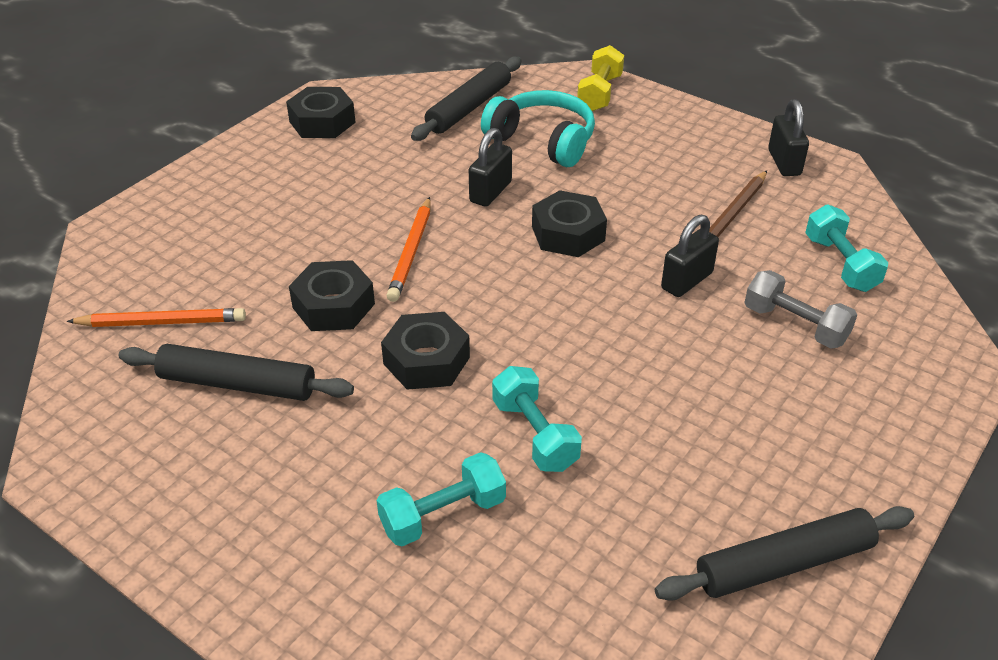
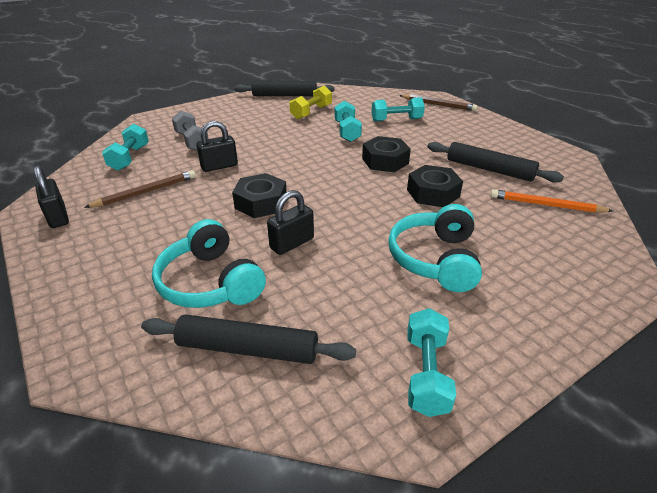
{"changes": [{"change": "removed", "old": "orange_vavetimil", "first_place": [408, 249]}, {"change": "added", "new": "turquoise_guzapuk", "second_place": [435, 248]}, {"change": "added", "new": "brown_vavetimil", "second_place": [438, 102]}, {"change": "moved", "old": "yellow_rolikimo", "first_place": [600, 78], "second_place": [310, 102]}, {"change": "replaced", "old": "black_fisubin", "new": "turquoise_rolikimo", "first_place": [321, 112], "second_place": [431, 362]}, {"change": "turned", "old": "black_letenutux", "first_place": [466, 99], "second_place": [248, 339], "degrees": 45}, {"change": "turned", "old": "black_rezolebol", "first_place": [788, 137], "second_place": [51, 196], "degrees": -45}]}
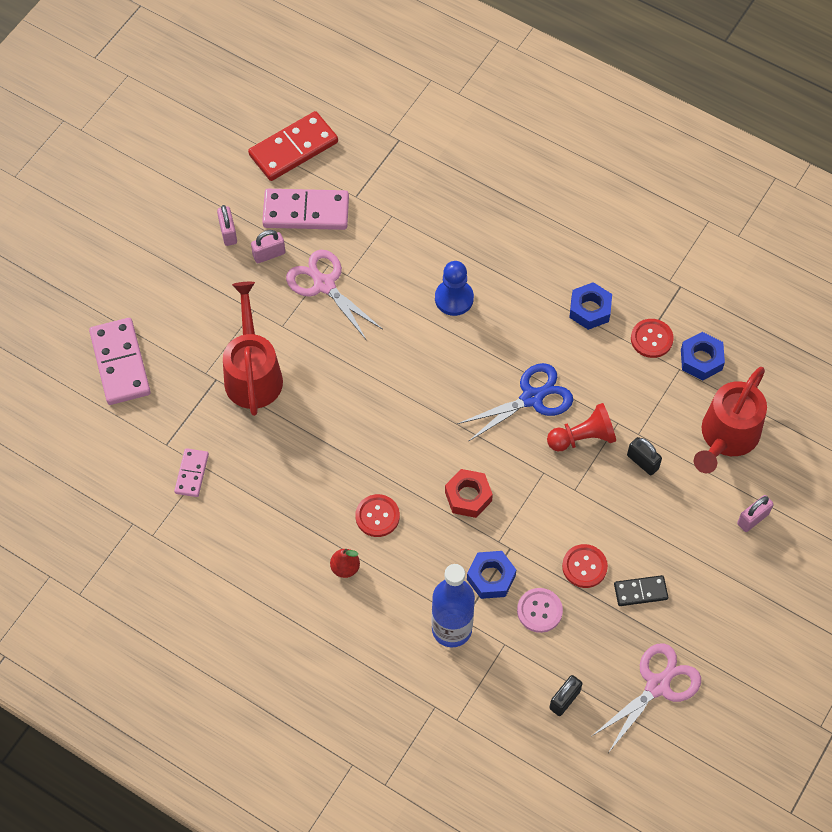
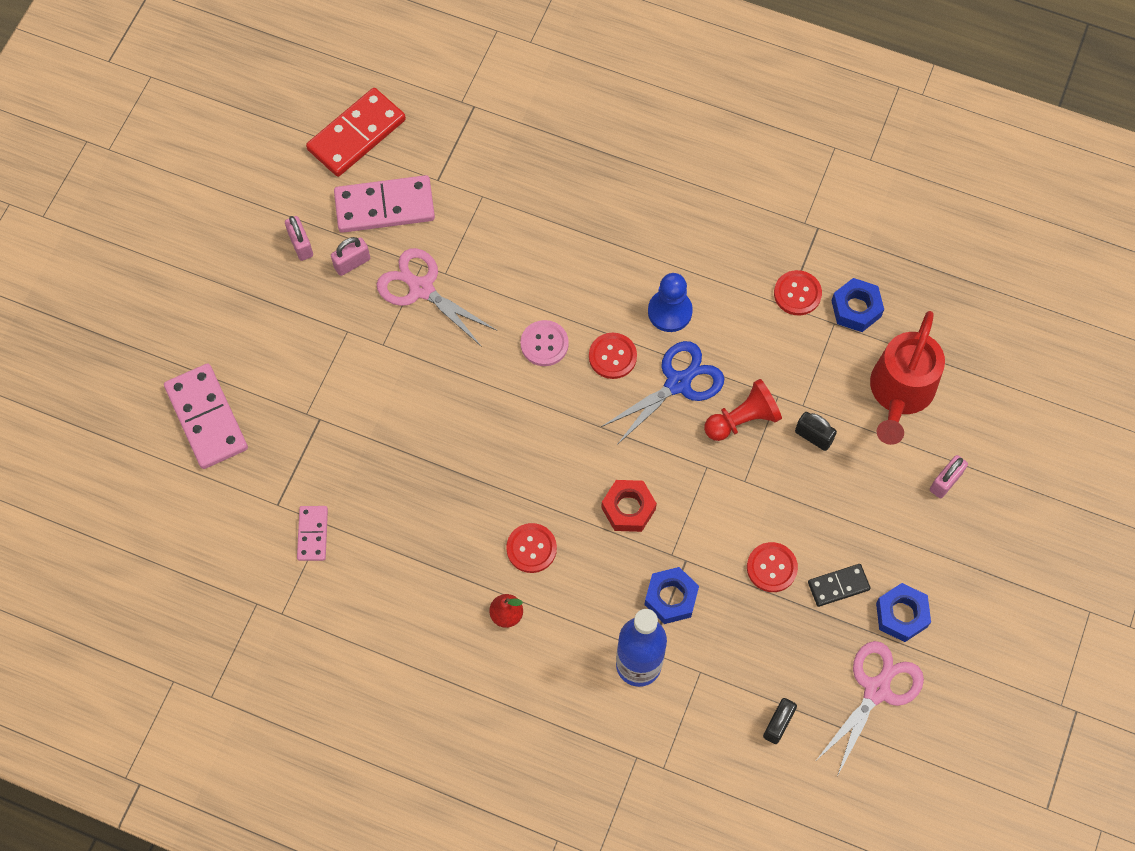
{"changes": [{"change": "removed", "old": "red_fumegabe", "first_place": [253, 349]}, {"change": "added", "new": "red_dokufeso", "second_place": [613, 356]}, {"change": "moved", "old": "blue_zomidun", "first_place": [454, 288], "second_place": [670, 302]}, {"change": "moved", "old": "pink_dokufeso", "first_place": [540, 610], "second_place": [544, 343]}, {"change": "moved", "old": "blue_fisubin", "first_place": [590, 306], "second_place": [903, 612]}]}
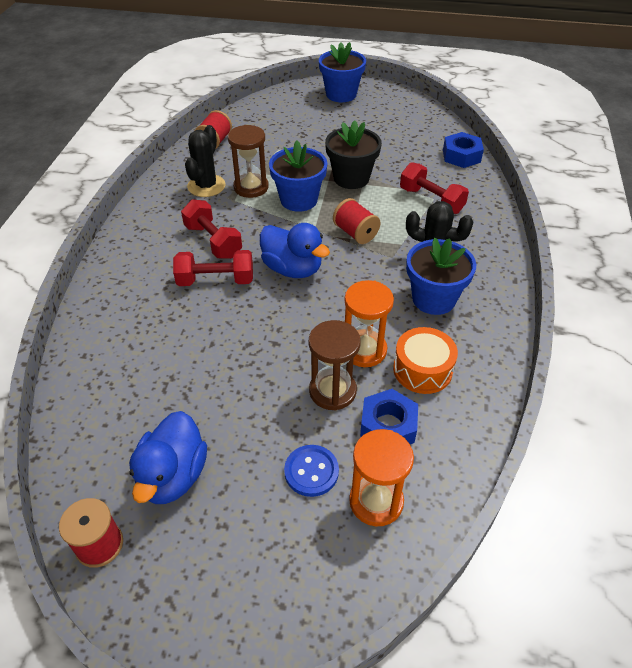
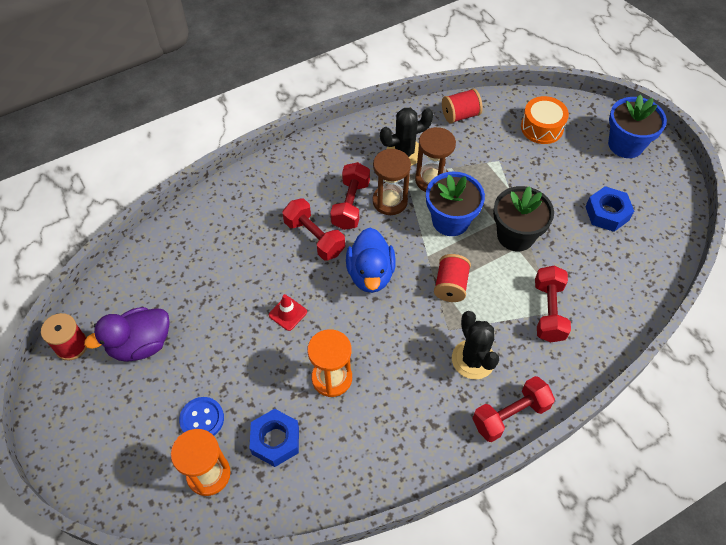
{"changes": [{"change": "removed", "old": "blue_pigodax", "first_place": [441, 276]}, {"change": "added", "new": "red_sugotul", "second_place": [288, 312]}, {"change": "added", "new": "red_rolikimo", "second_place": [513, 409]}, {"change": "moved", "old": "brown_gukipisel", "first_place": [335, 365], "second_place": [391, 182]}, {"change": "moved", "old": "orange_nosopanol", "first_place": [425, 360], "second_place": [545, 120]}, {"change": "moved", "old": "blue_fisubin", "first_place": [463, 150], "second_place": [609, 209]}, {"change": "recoloured", "old": "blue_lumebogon", "new": "purple_lumebogon", "first_place": [168, 457], "second_place": [127, 334]}]}
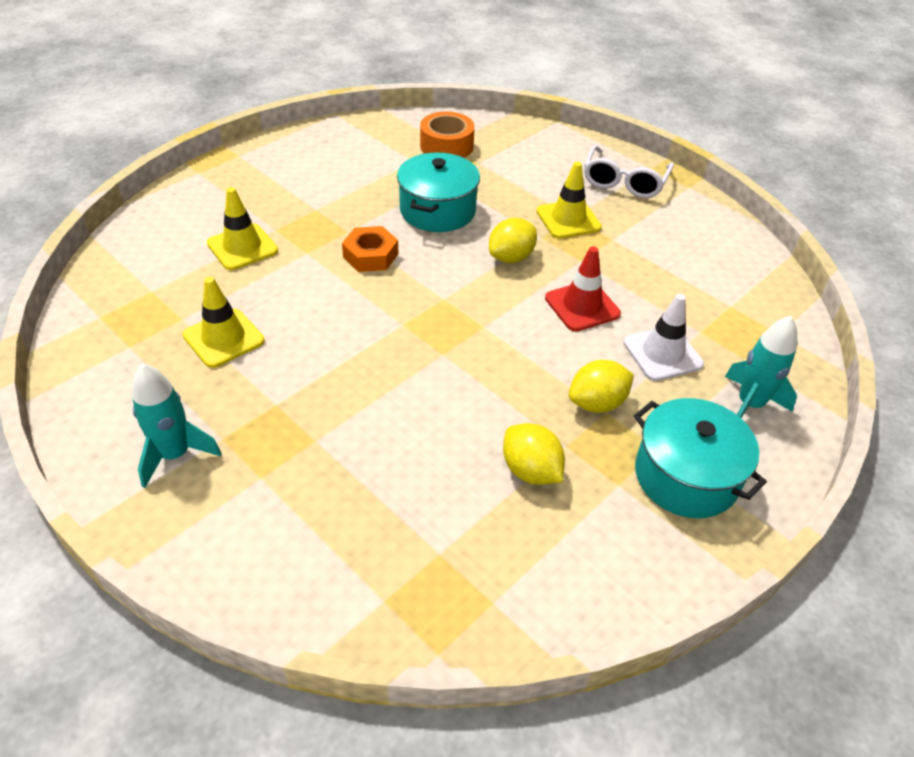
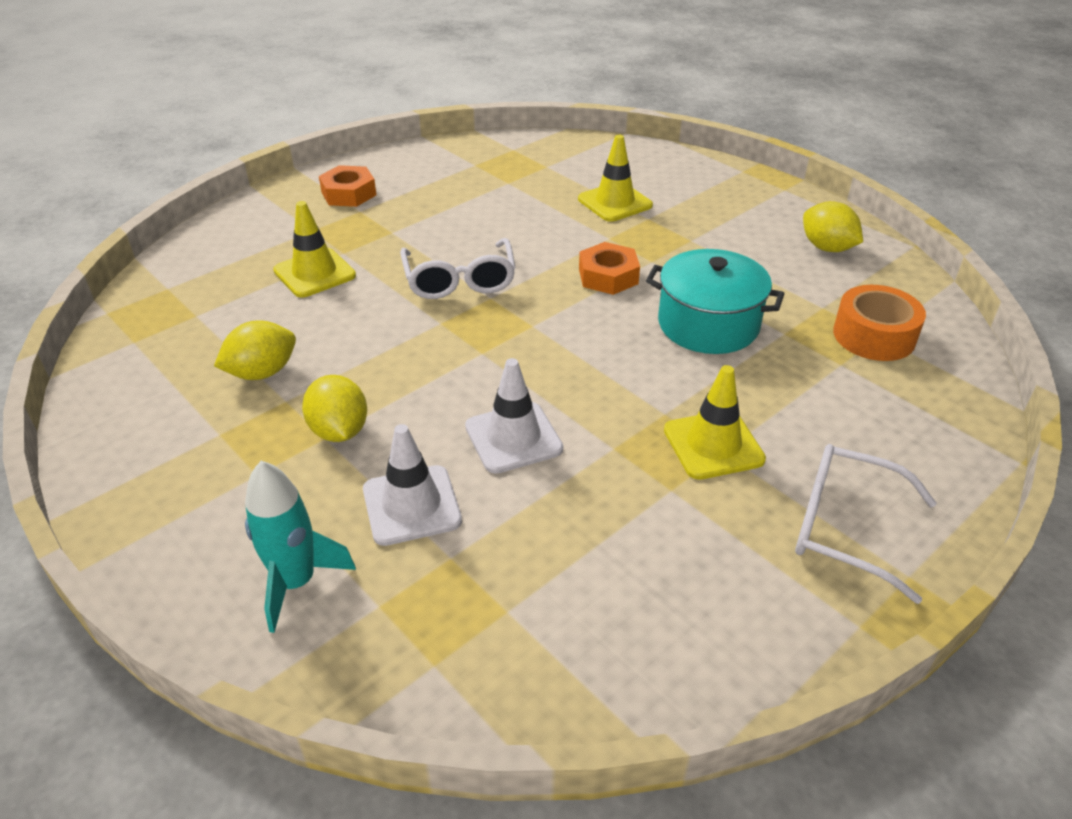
{"changes": [{"change": "removed", "old": "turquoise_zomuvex", "first_place": [700, 458]}, {"change": "added", "new": "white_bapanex", "second_place": [458, 268]}, {"change": "moved", "old": "yellow_sugotul", "first_place": [223, 322], "second_place": [314, 249]}, {"change": "moved", "old": "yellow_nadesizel", "first_place": [513, 240], "second_place": [833, 226]}, {"change": "replaced", "old": "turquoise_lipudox", "new": "orange_fisubin", "first_place": [177, 425], "second_place": [347, 186]}, {"change": "recoloured", "old": "red_sugotul", "new": "white_sugotul", "first_place": [583, 288], "second_place": [514, 416]}]}
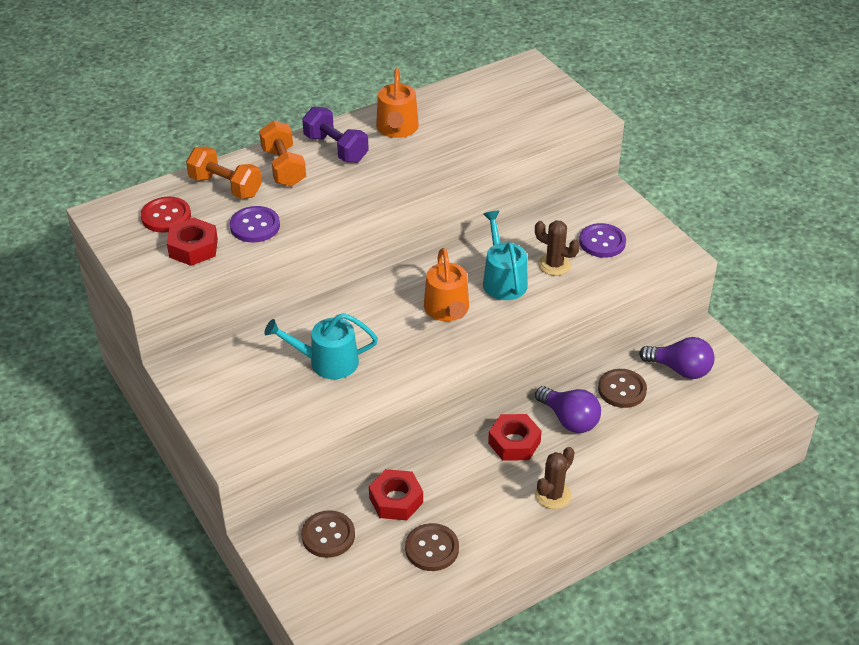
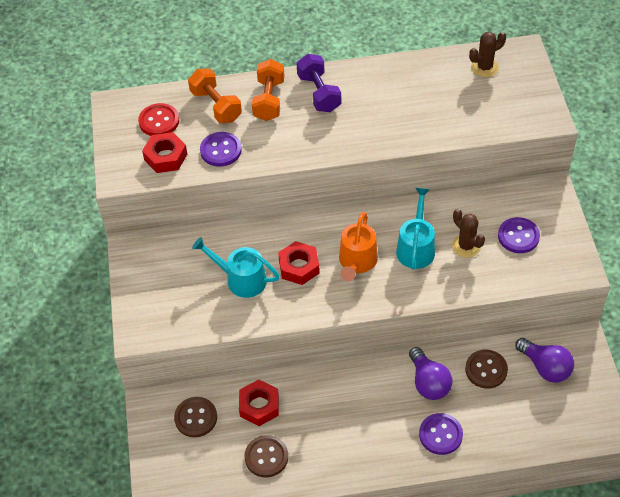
{"changes": [{"change": "removed", "old": "orange_fumegabe", "first_place": [397, 103]}, {"change": "added", "new": "purple_dokufeso", "second_place": [441, 434]}, {"change": "moved", "old": "red_fisubin", "first_place": [515, 437], "second_place": [299, 263]}, {"change": "moved", "old": "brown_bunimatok", "first_place": [555, 478], "second_place": [487, 54]}]}
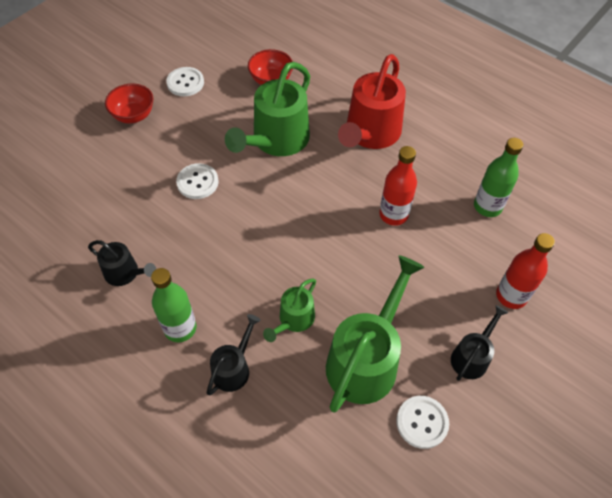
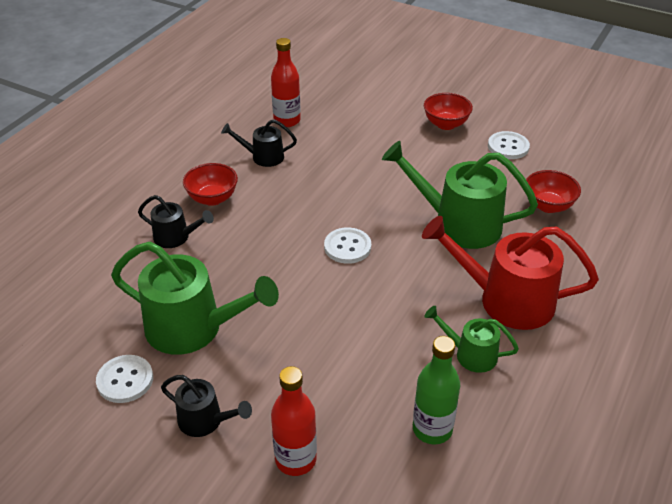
{"changes": [{"change": "moved", "old": "white_dokufeso", "first_place": [197, 181], "second_place": [347, 245]}, {"change": "moved", "old": "green_fumegabe", "first_place": [289, 310], "second_place": [471, 339]}, {"change": "moved", "old": "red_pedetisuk", "first_place": [398, 186], "second_place": [286, 82]}, {"change": "replaced", "old": "green_pedetisuk", "new": "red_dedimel", "first_place": [174, 305], "second_place": [210, 184]}, {"change": "turned", "old": "black_fumegabe", "first_place": [122, 263], "second_place": [259, 143], "degrees": 75}]}
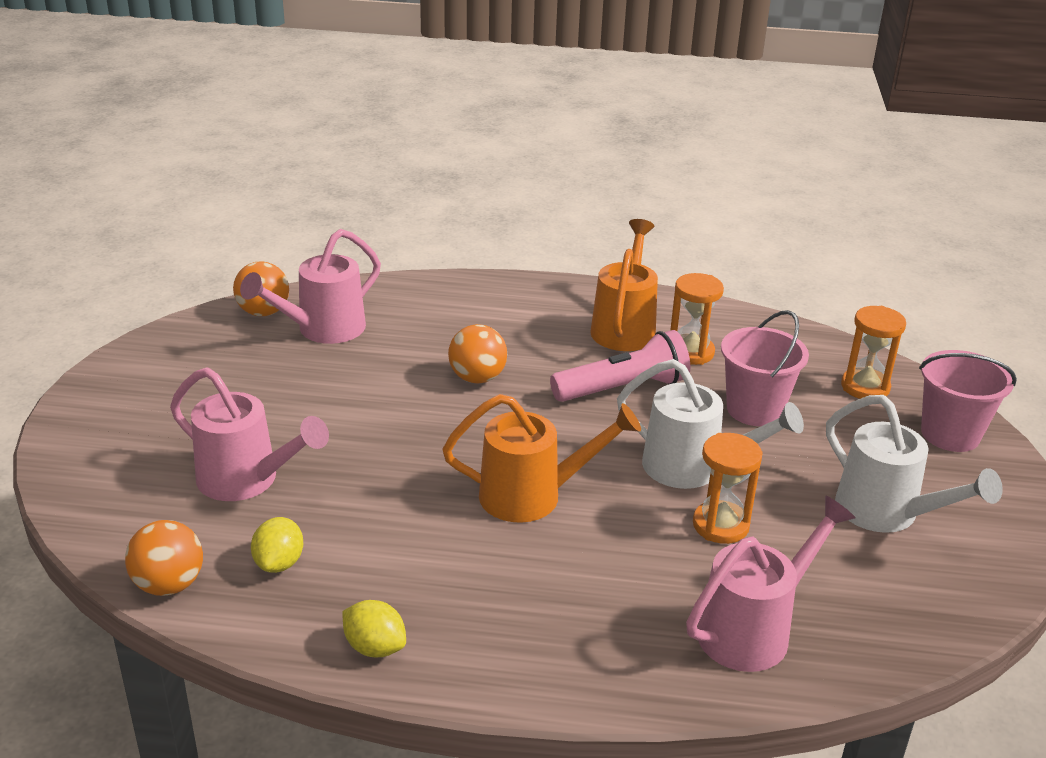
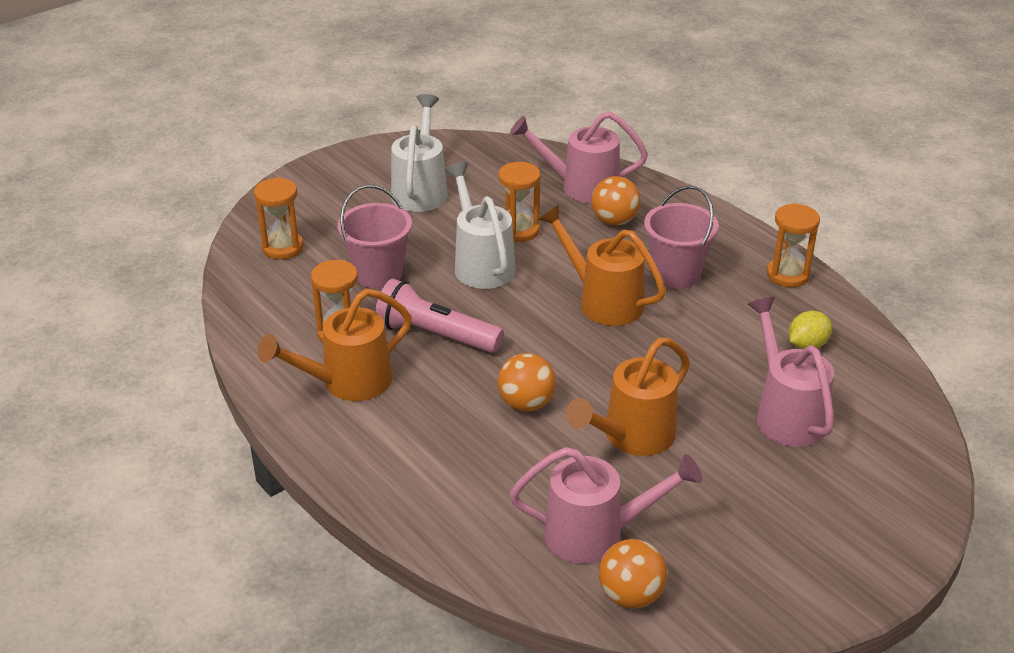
{"changes": [{"change": "added", "new": "orange_fumegabe", "second_place": [628, 397]}, {"change": "moved", "old": "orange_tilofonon", "first_place": [164, 558], "second_place": [616, 200]}, {"change": "moved", "old": "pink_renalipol", "first_place": [968, 401], "second_place": [681, 237]}, {"change": "replaced", "old": "yellow_nadesizel", "new": "orange_gukipisel", "first_place": [374, 628], "second_place": [793, 245]}]}
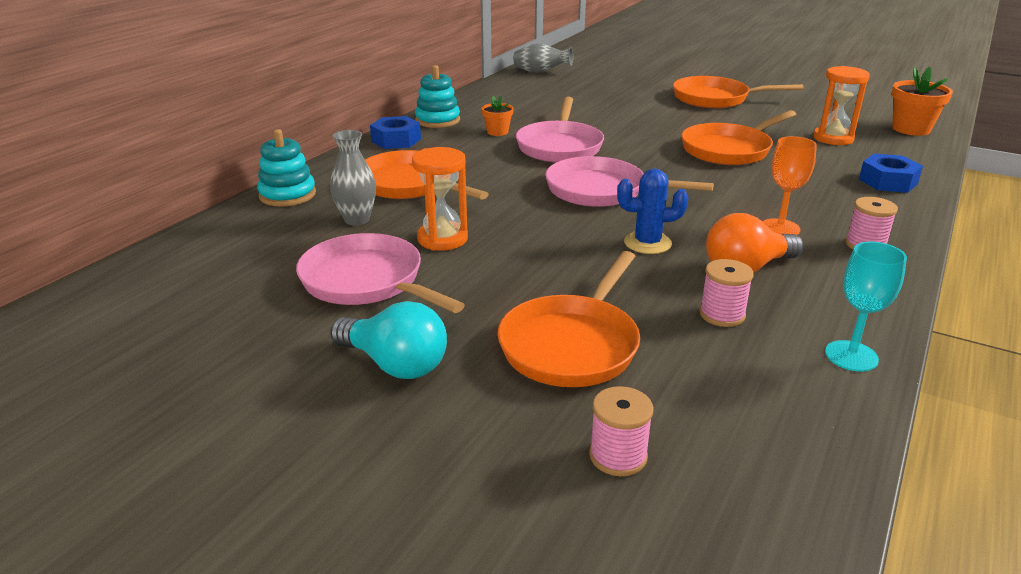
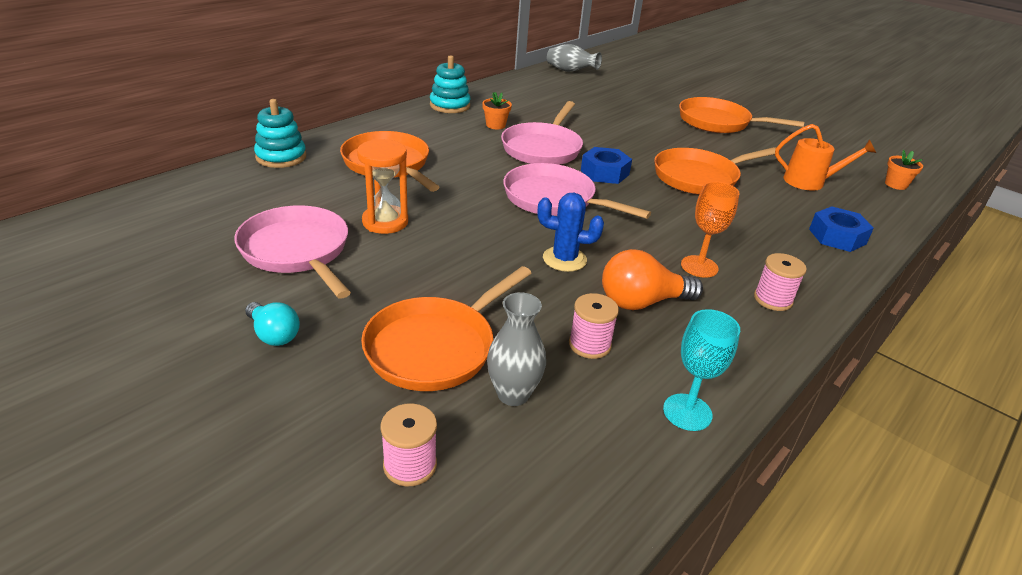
{"changes": [{"change": "moved", "old": "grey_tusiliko", "first_place": [353, 177], "second_place": [516, 349]}, {"change": "moved", "old": "blue_fisubin", "first_place": [395, 132], "second_place": [606, 165]}, {"change": "replaced", "old": "orange_gukipisel", "new": "orange_fumegabe", "first_place": [841, 105], "second_place": [825, 157]}, {"change": "resized", "old": "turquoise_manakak", "first_place": [388, 340], "second_place": [272, 324], "factor": 0.64}, {"change": "resized", "old": "orange_pigodax", "first_place": [922, 101], "second_place": [904, 170], "factor": 0.59}]}
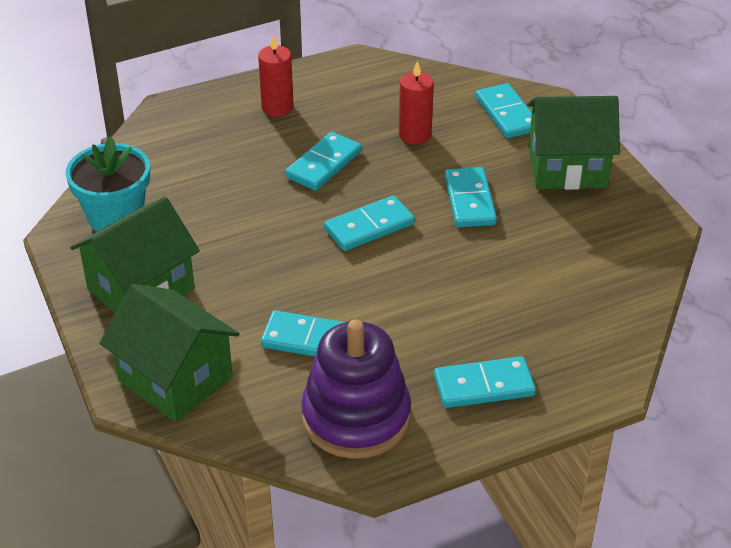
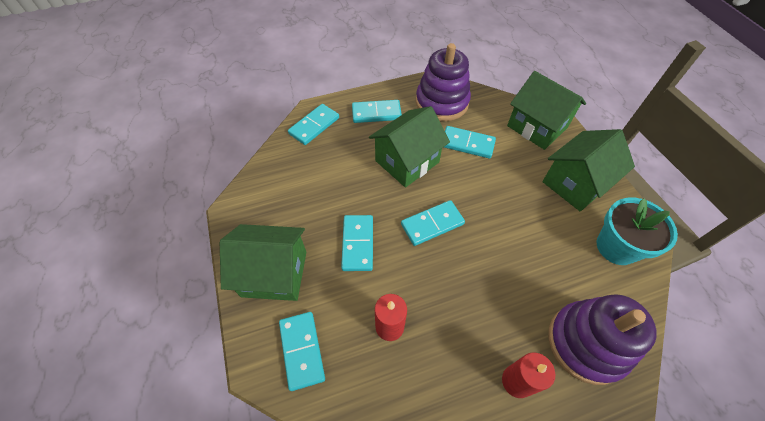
{"changes": [{"change": "added", "new": "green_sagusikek", "second_place": [409, 147]}, {"change": "added", "new": "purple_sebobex", "second_place": [602, 339]}, {"change": "moved", "old": "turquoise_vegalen", "first_place": [323, 161], "second_place": [313, 124]}]}
